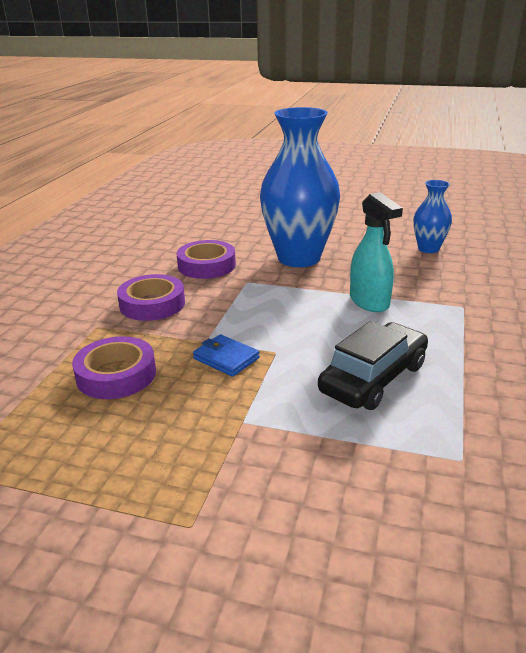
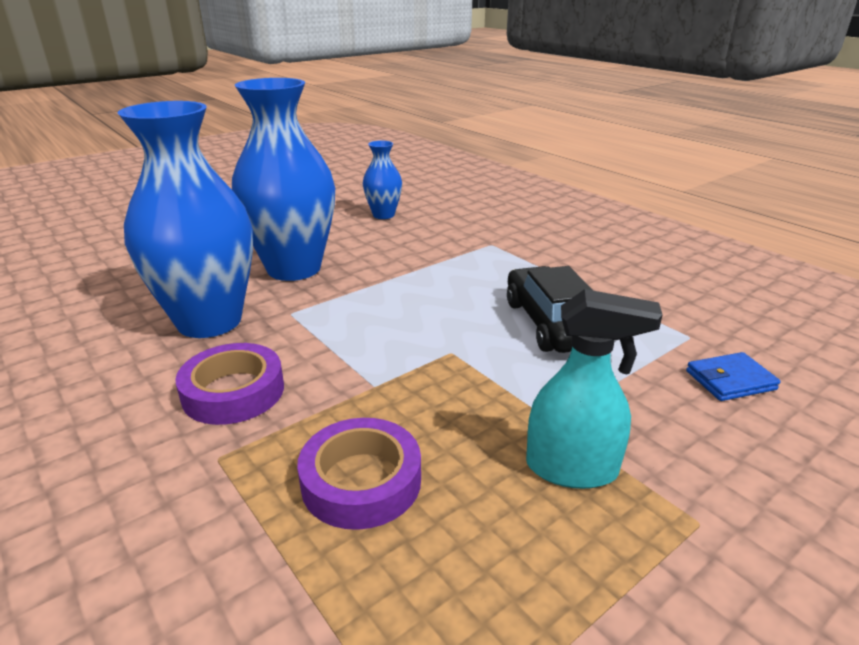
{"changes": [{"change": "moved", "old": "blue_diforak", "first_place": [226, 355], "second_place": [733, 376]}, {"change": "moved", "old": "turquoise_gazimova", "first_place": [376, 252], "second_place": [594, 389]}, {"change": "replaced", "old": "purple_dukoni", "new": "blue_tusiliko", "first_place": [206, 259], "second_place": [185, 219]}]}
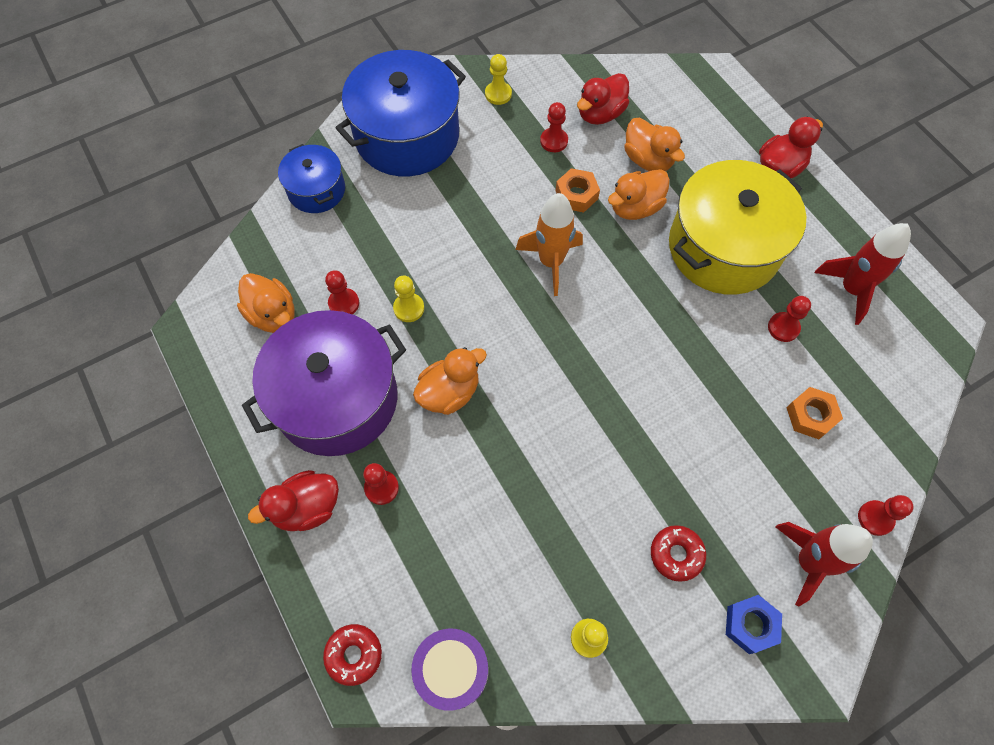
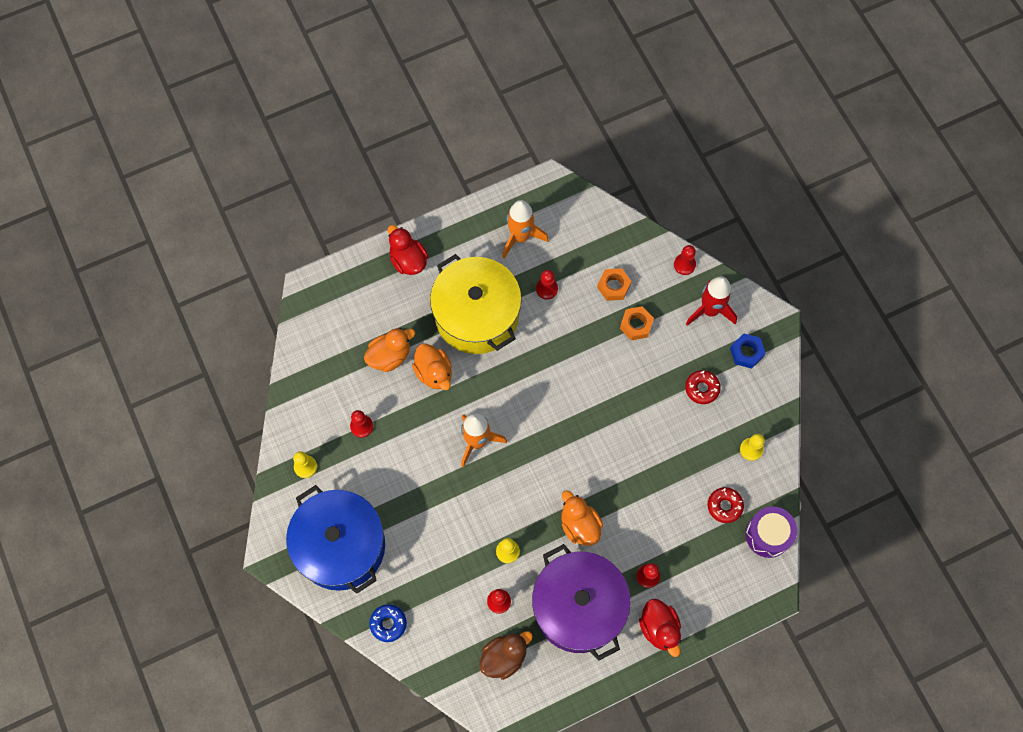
{"changes": [{"change": "removed", "old": "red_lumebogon", "first_place": [603, 99]}, {"change": "moved", "old": "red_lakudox", "first_place": [352, 655], "second_place": [726, 505]}, {"change": "moved", "old": "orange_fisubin", "first_place": [578, 190], "second_place": [637, 323]}, {"change": "replaced", "old": "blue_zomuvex", "new": "blue_lakudox", "first_place": [311, 178], "second_place": [388, 623]}, {"change": "recoloured", "old": "orange_lumebogon", "new": "brown_lumebogon", "first_place": [265, 303], "second_place": [506, 655]}, {"change": "recoloured", "old": "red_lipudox", "new": "orange_lipudox", "first_place": [862, 274], "second_place": [525, 229]}]}
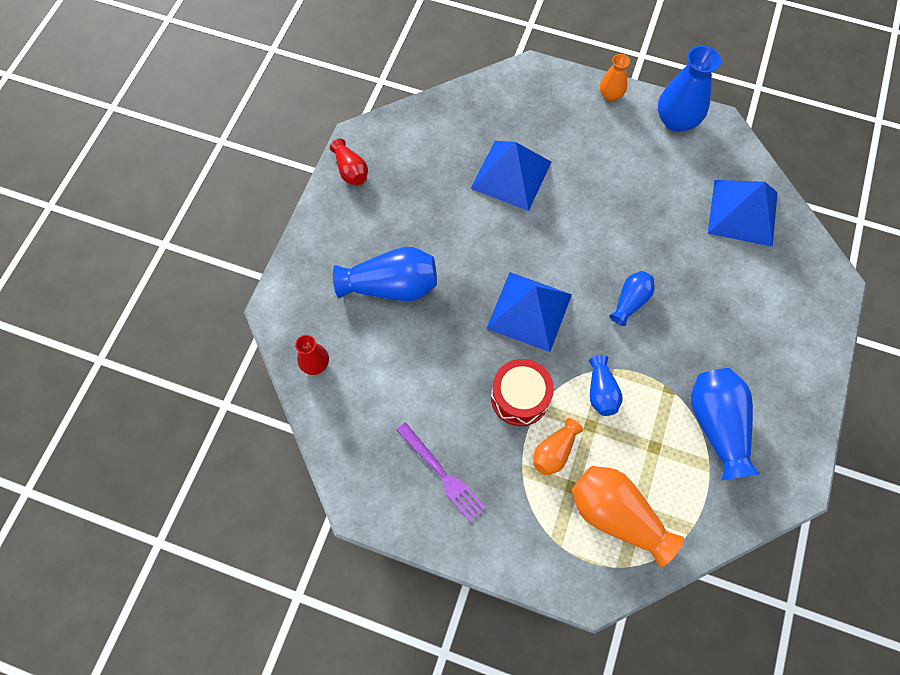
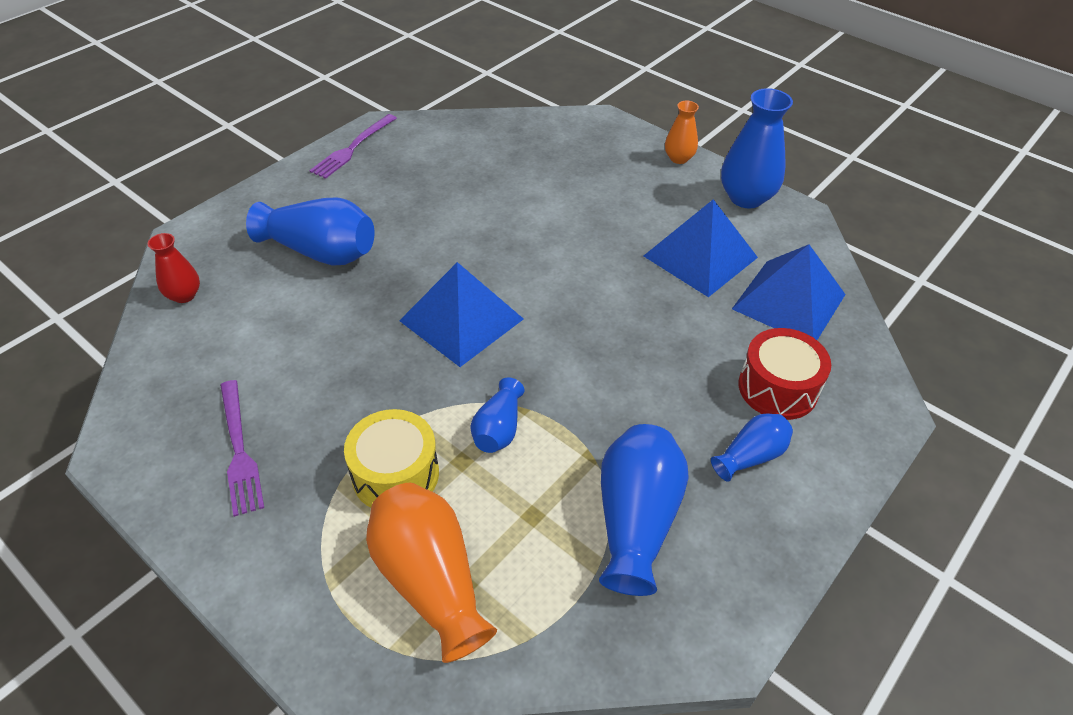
{"changes": [{"change": "moved", "old": "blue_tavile", "first_place": [511, 176], "second_place": [701, 248]}, {"change": "moved", "old": "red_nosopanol", "first_place": [522, 392], "second_place": [784, 374]}, {"change": "moved", "old": "blue_tusiliko", "first_place": [632, 298], "second_place": [752, 448]}, {"change": "replaced", "old": "red_tusiliko", "new": "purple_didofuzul", "first_place": [349, 162], "second_place": [353, 146]}, {"change": "replaced", "old": "orange_tusiliko", "new": "yellow_nosopanol", "first_place": [558, 446], "second_place": [391, 458]}]}
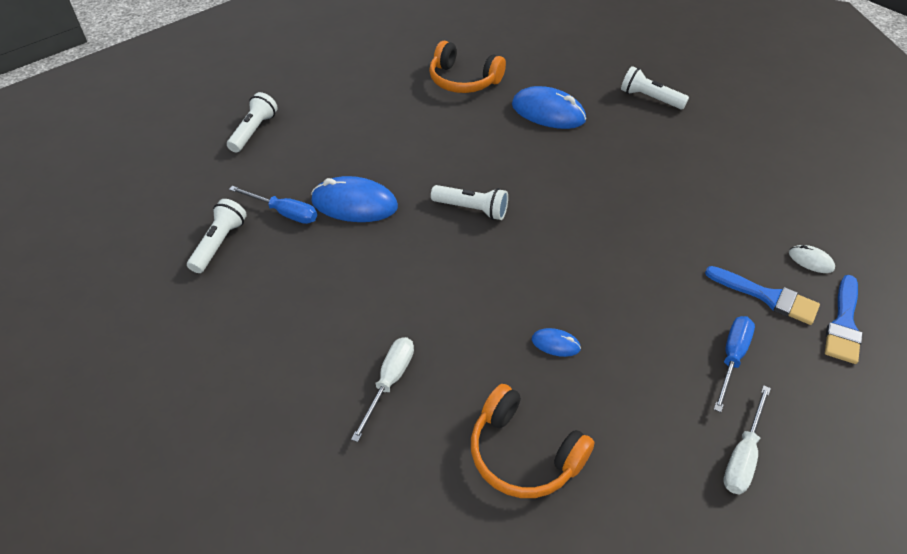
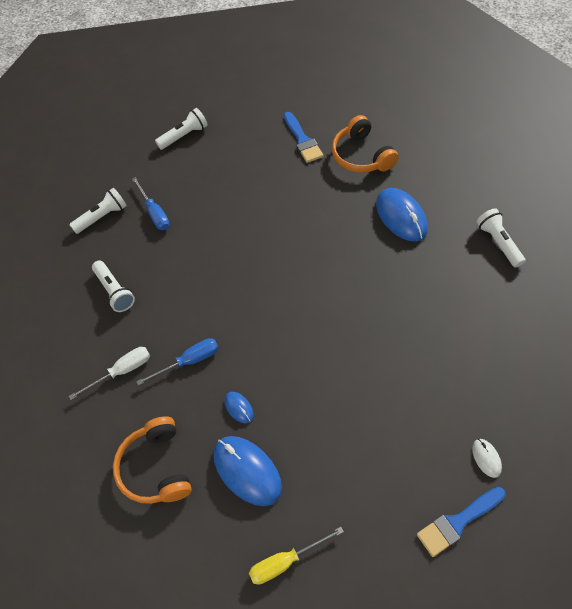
{"changes": [{"change": "moved", "old": "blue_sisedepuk", "first_place": [354, 199], "second_place": [248, 471]}, {"change": "moved", "old": "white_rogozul", "first_place": [469, 202], "second_place": [113, 286]}, {"change": "moved", "old": "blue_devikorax", "first_place": [762, 295], "second_place": [304, 137]}, {"change": "moved", "old": "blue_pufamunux", "first_place": [734, 364], "second_place": [177, 362]}, {"change": "recoloured", "old": "white_pufamunux", "new": "yellow_pufamunux", "first_place": [747, 439], "second_place": [296, 556]}]}
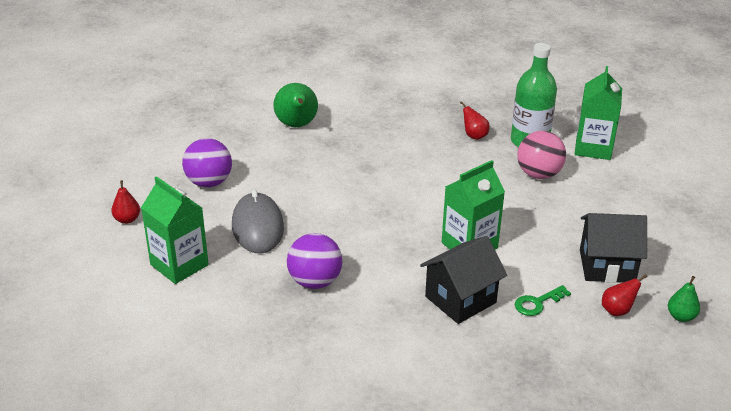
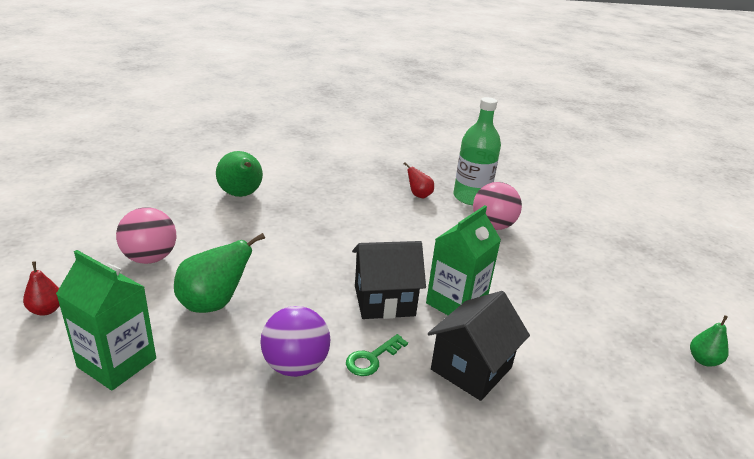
{"changes": [{"change": "removed", "old": "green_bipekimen", "first_place": [598, 113]}, {"change": "removed", "old": "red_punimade", "first_place": [624, 295]}, {"change": "moved", "old": "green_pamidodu", "first_place": [543, 300], "second_place": [377, 355]}, {"change": "moved", "old": "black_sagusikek", "first_place": [613, 248], "second_place": [389, 280]}, {"change": "replaced", "old": "grey_sisedepuk", "new": "green_punimade", "first_place": [258, 221], "second_place": [219, 273]}, {"change": "recoloured", "old": "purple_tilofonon", "new": "pink_tilofonon", "first_place": [207, 162], "second_place": [146, 235]}]}
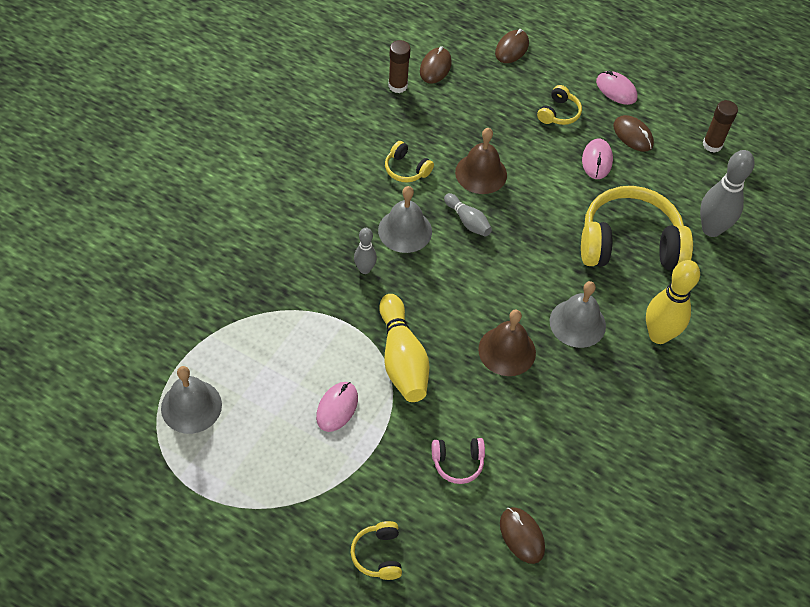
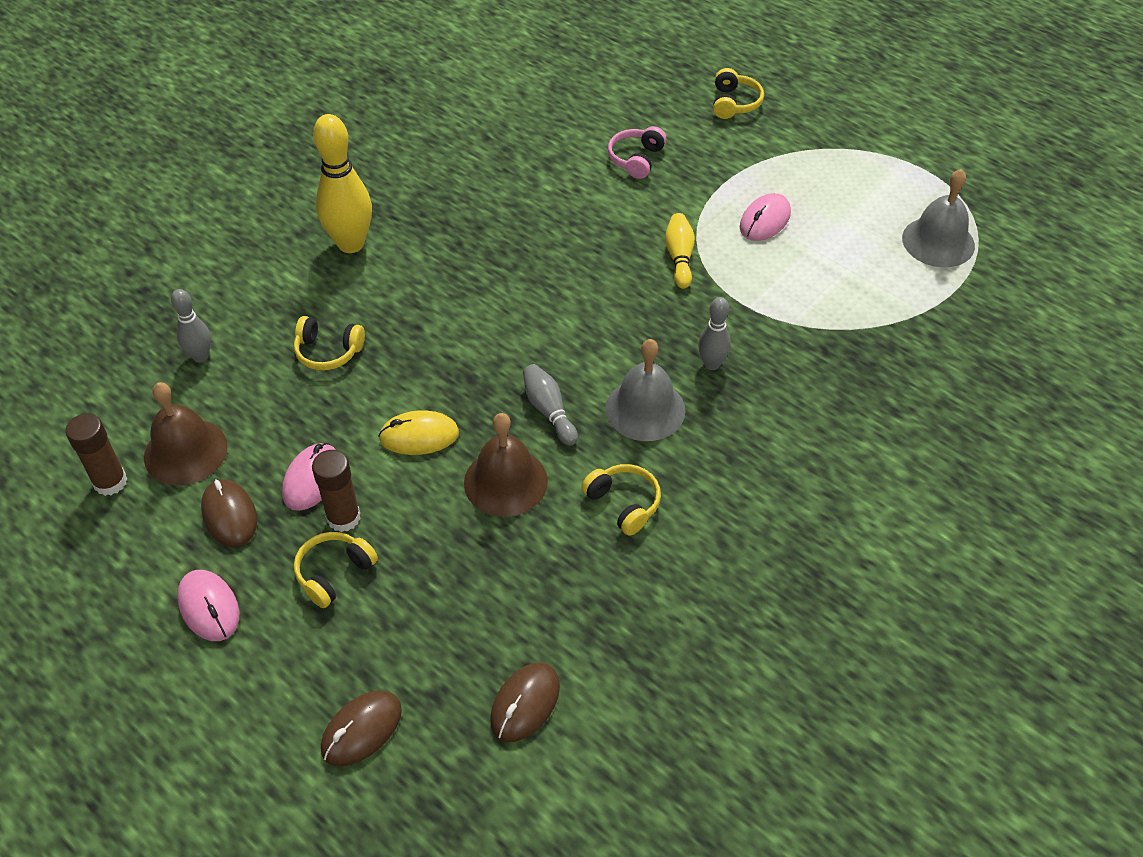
{"changes": [{"change": "removed", "old": "brown_sisedepuk", "first_place": [522, 535]}, {"change": "removed", "old": "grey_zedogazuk", "first_place": [578, 314]}, {"change": "added", "new": "yellow_sisedepuk", "second_place": [418, 432]}, {"change": "moved", "old": "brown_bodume", "first_place": [399, 66], "second_place": [336, 491]}, {"change": "moved", "old": "brown_zedogazuk", "first_place": [507, 343], "second_place": [186, 433]}, {"change": "turned", "old": "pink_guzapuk", "first_place": [458, 461], "second_place": [637, 152], "degrees": -75}, {"change": "resized", "old": "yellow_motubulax", "first_place": [404, 348], "second_place": [680, 251], "factor": 0.55}, {"change": "resized", "old": "yellow_guzapuk", "first_place": [637, 228], "second_place": [329, 343], "factor": 0.44}, {"change": "resized", "old": "grey_motubulax", "first_place": [727, 193], "second_place": [191, 325], "factor": 0.55}]}
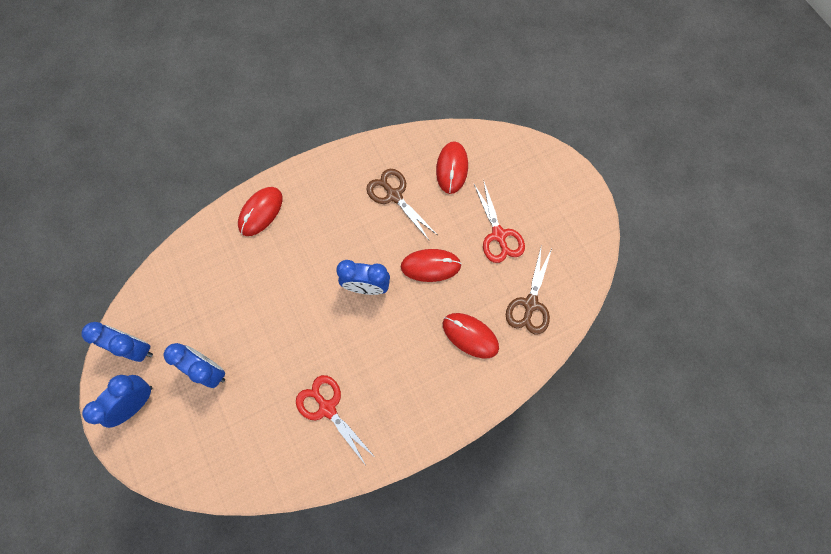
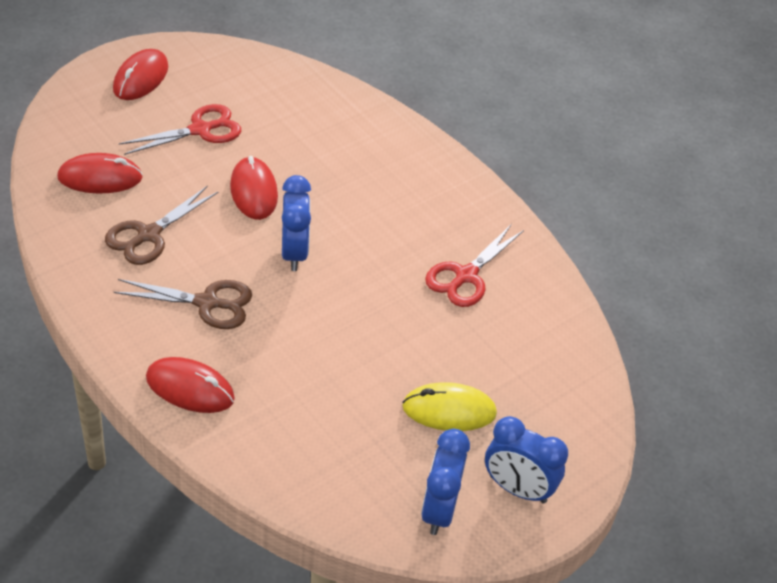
{"changes": [{"change": "moved", "old": "red_sisedepuk", "first_place": [471, 336], "second_place": [140, 74]}, {"change": "moved", "old": "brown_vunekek", "first_place": [529, 291], "second_place": [183, 304]}, {"change": "replaced", "old": "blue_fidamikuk", "new": "yellow_sisedepuk", "first_place": [194, 365], "second_place": [449, 406]}]}
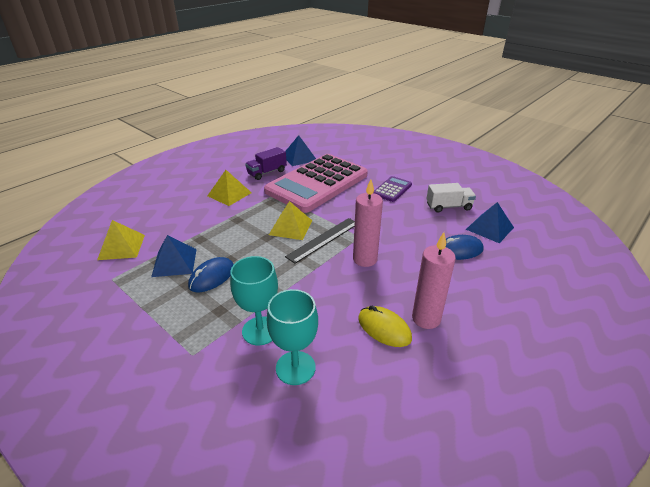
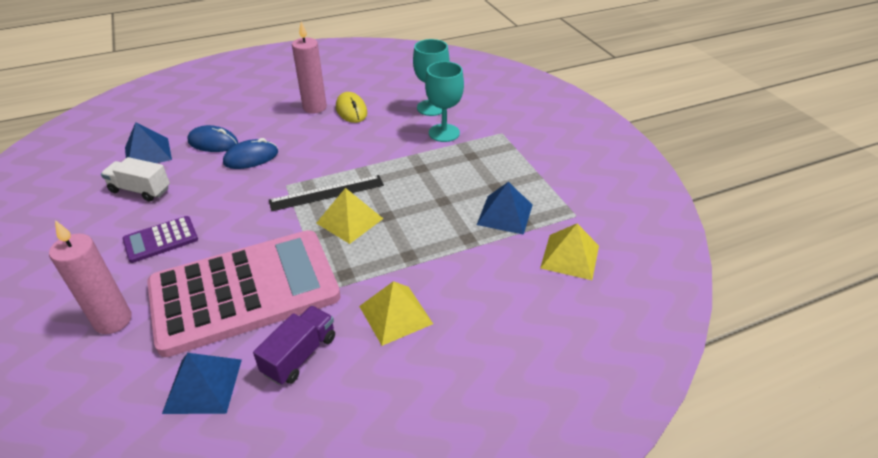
{"changes": [{"change": "moved", "old": "blue_sisedepuk", "first_place": [211, 274], "second_place": [250, 153]}, {"change": "moved", "old": "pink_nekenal", "first_place": [368, 223], "second_place": [90, 277]}, {"change": "turned", "old": "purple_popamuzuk", "first_place": [266, 163], "second_place": [294, 345], "degrees": -45}]}
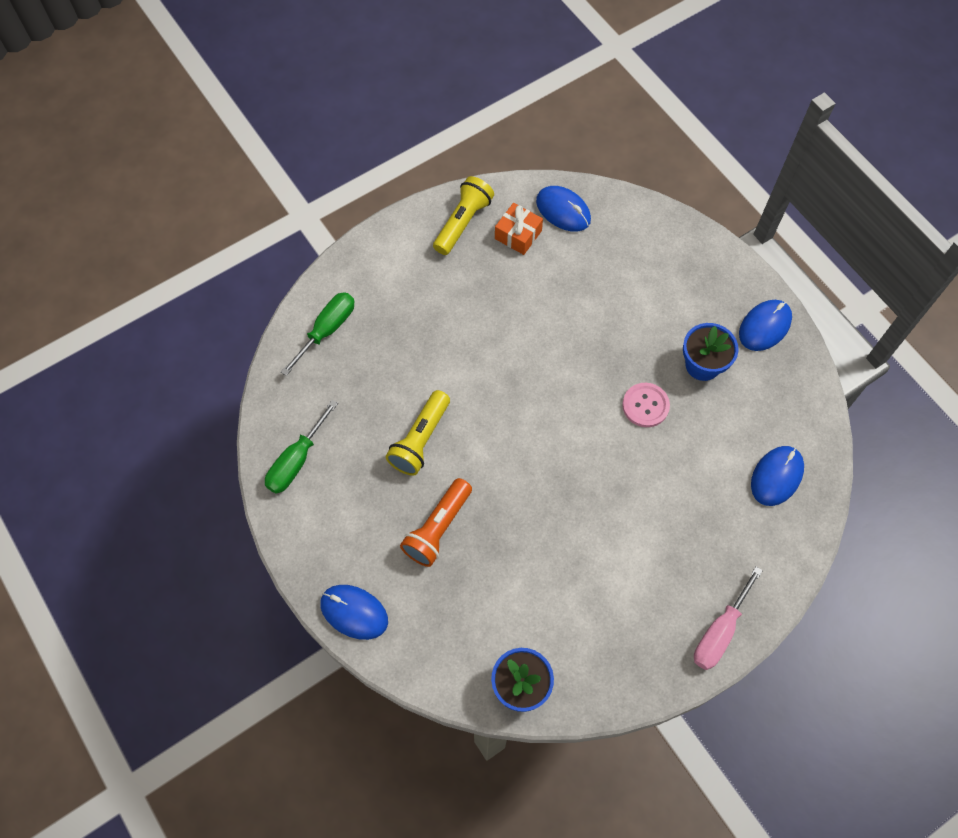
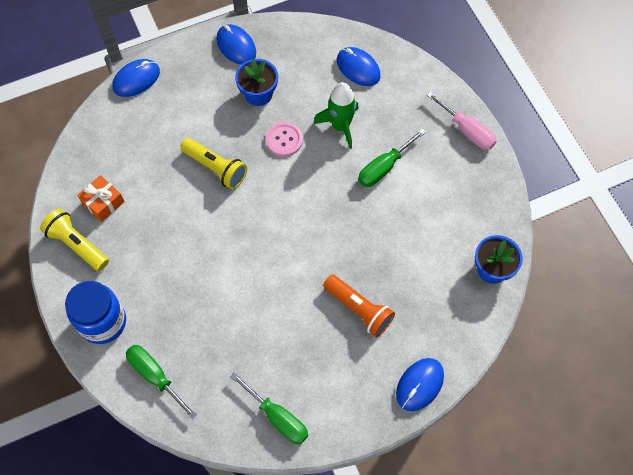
{"changes": [{"change": "added", "new": "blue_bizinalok", "second_place": [95, 312]}, {"change": "added", "new": "green_lipudox", "second_place": [336, 115]}, {"change": "added", "new": "green_pufamunux", "second_place": [392, 158]}, {"change": "moved", "old": "yellow_rogozul", "first_place": [418, 433], "second_place": [213, 163]}, {"change": "moved", "old": "blue_sisedepuk", "first_place": [563, 208], "second_place": [136, 78]}]}
